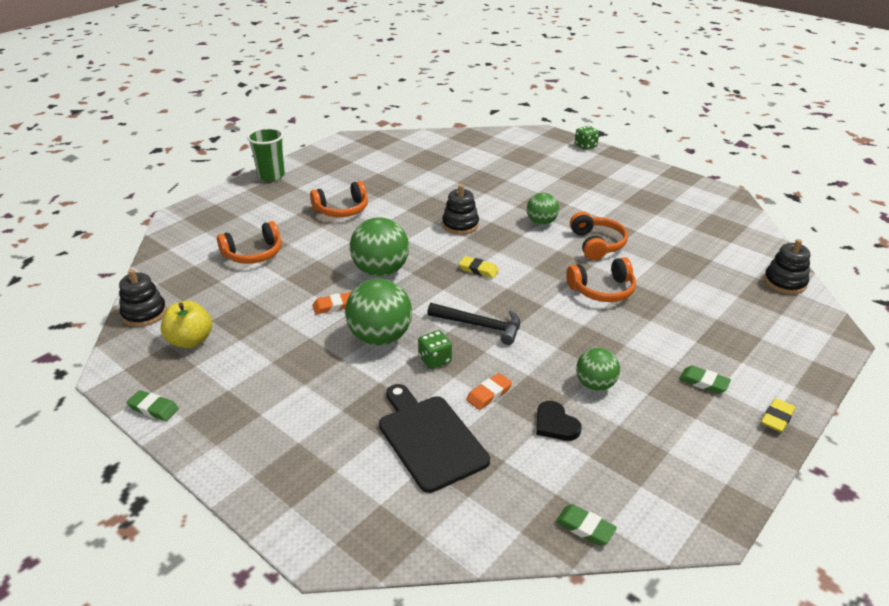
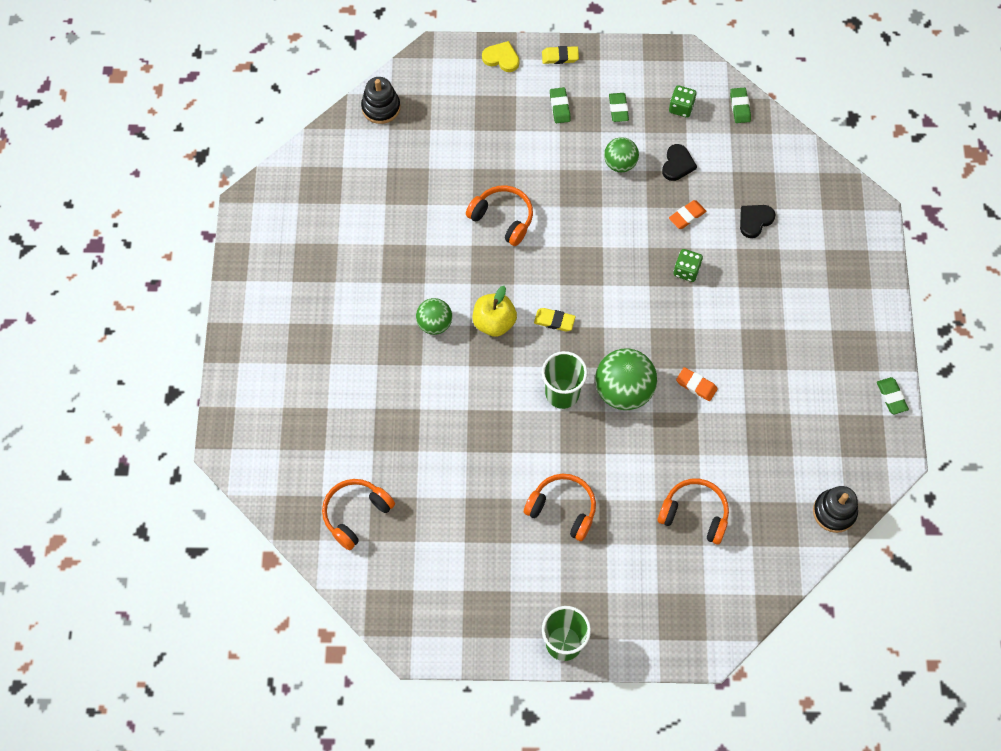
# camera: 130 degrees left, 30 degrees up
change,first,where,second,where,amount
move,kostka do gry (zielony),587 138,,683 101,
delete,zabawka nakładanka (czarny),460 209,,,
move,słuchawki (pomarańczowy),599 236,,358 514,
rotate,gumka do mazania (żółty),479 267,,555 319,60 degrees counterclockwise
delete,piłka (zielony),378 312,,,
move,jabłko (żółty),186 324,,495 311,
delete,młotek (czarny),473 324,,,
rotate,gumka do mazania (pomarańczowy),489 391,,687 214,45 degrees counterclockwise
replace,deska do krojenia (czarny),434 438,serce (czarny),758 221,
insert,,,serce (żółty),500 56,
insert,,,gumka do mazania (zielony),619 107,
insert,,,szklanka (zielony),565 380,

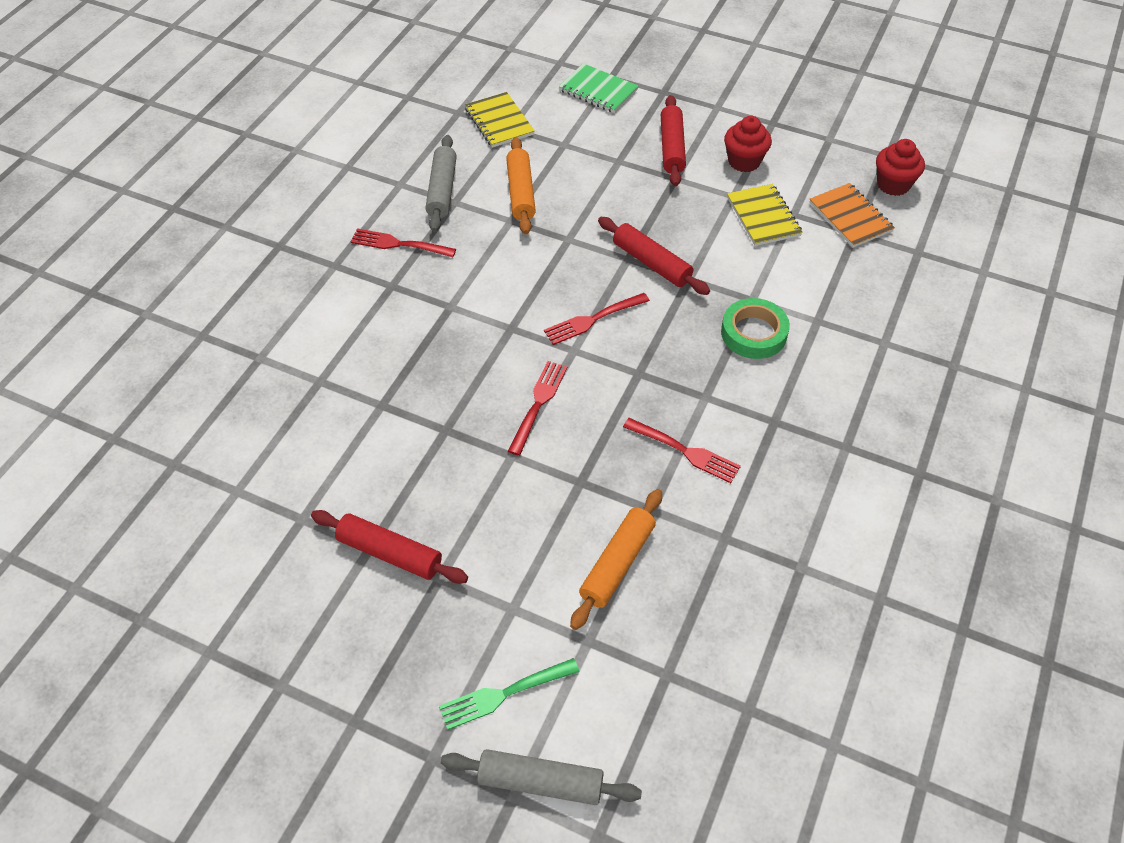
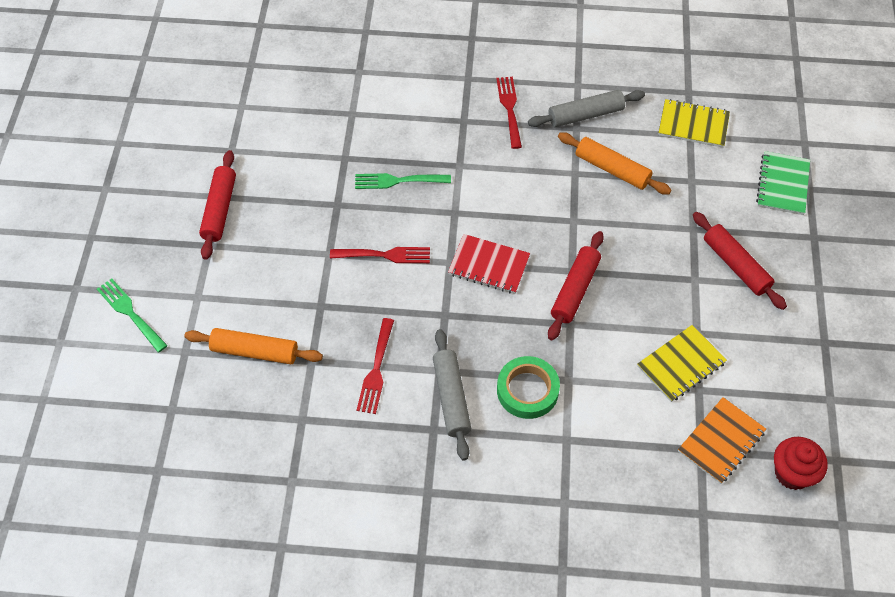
# camera: 70 degrees right, 5 degrees up
change,first,where,second,where,amount
rotate,zeszyt (żółty),500 120,,694 123,60 degrees clockwise
rotate,wałek do ciasta (czerwony),673 140,,740 261,75 degrees clockwise
delete,muffinka (czerwony),748 144,,,
rotate,wałek do ciasta (pomarańczowy),521 185,,614 163,60 degrees clockwise
replace,widelec (czerwony),597 319,zeszyt (czerwony),489 264,
move,wałek do ciasta (szary),541 777,,452 394,
insert,,,widelec (zielony),403 181,

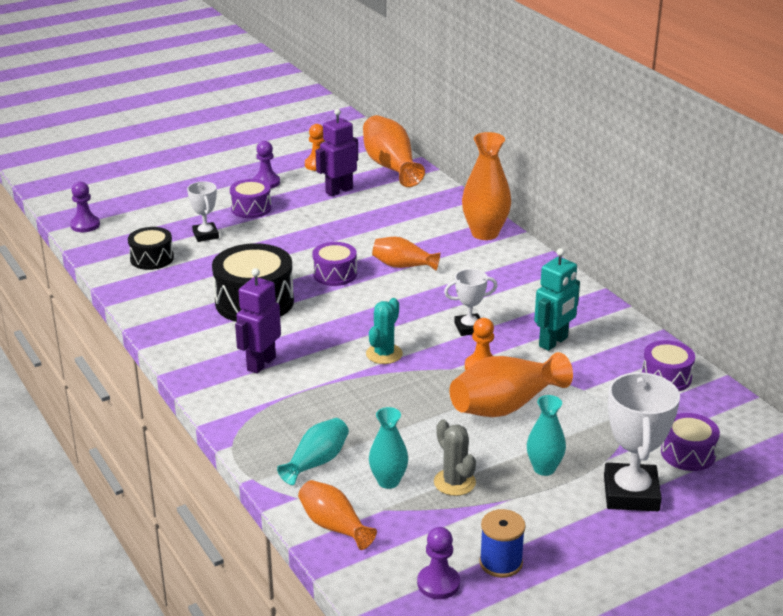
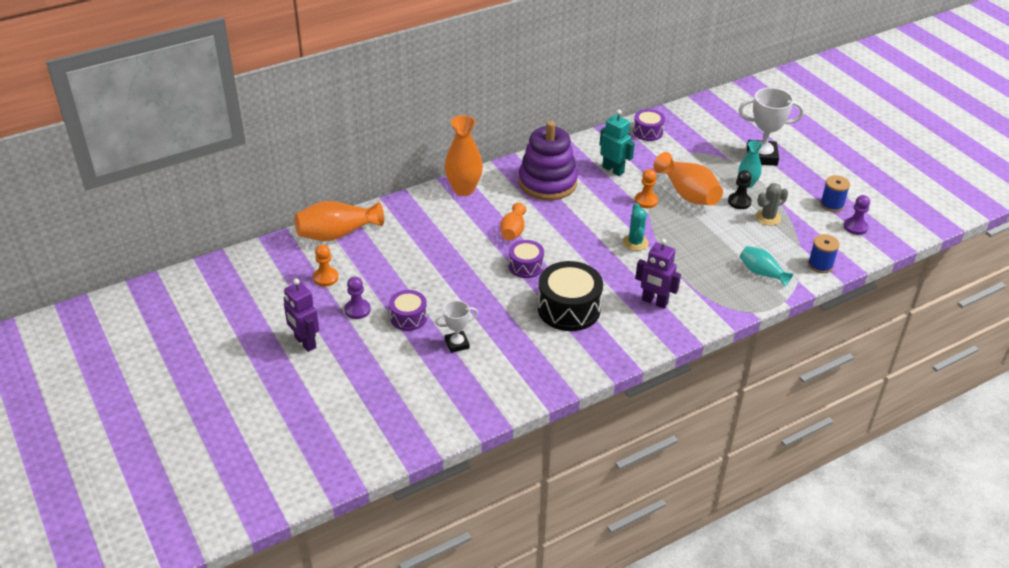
# camera: 90 degrees left, 10 degrees up
change,first,where,second,where,amount
move,robot (fioletowy),337 153,,301 315,
delete,pionek (fioletowy),85 206,,,
delete,bęben (czarny),151 248,,,
delete,puchar (biały),470 302,,,
rotate,kaktus (turkusowy),384 331,,636 227,60 degrees clockwise
delete,wazon (turkusowy),388 448,,,
delete,bęben (fioletowy),690 442,,,
replace,wazon (pomarańczowy),337 515,szpulka (niebieski),824 253,
insert,,,zabawka nakładanka (fioletowy),548 160,
insert,,,pionek (czarny),740 189,

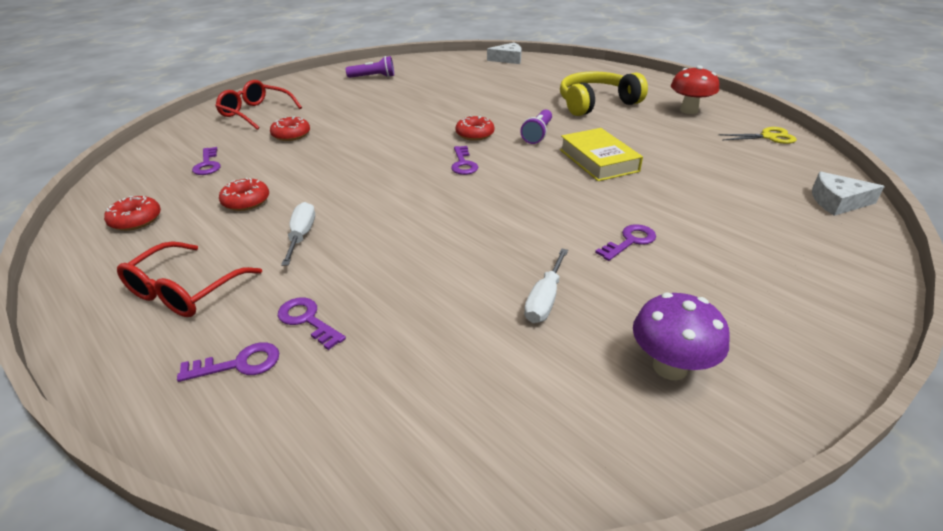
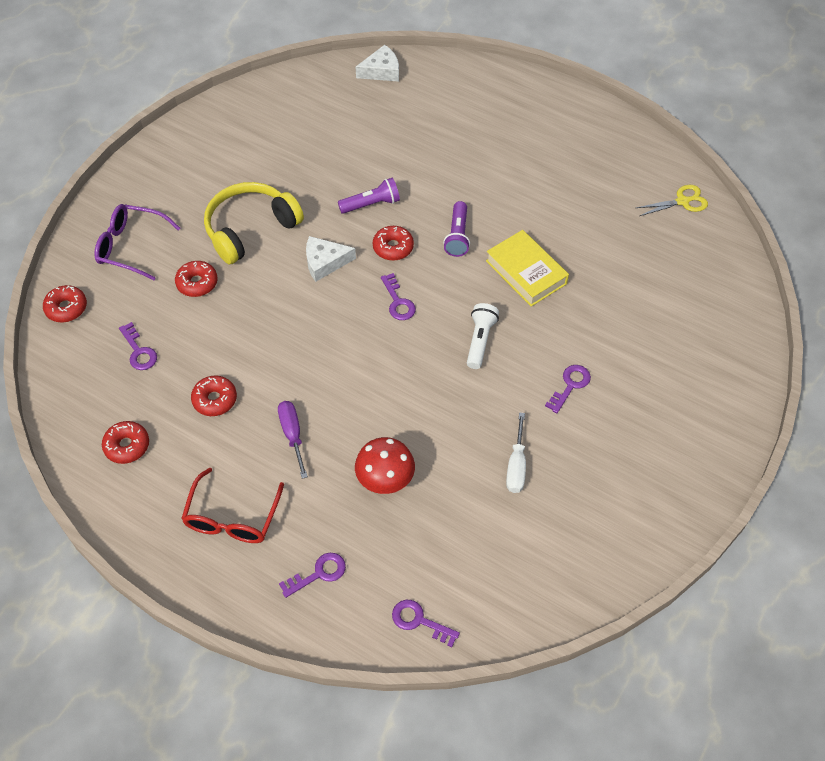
# camera: 15 degrees left, 20 degrees up
change,first,where,second,where,amount
move,latarka (fioletowy),370 67,,369 196,
move,grzyb (czerwony),695 89,,385 465,
move,słuchawki (żółty),604 93,,254 223,
recolor,okulary (czerwony),258 105,okulary (fioletowy),137 242,
move,ser (biały),848 193,,331 259,
recolor,śrubokręt (biały),298 234,śrubokręt (fioletowy),293 440,
delete,grzyb (fioletowy),681 336,,,
move,klucz (fioletowy),312 323,,426 623,
insert,,,donut (czerwony),65 303,
insert,,,latarka (biały),483 336,

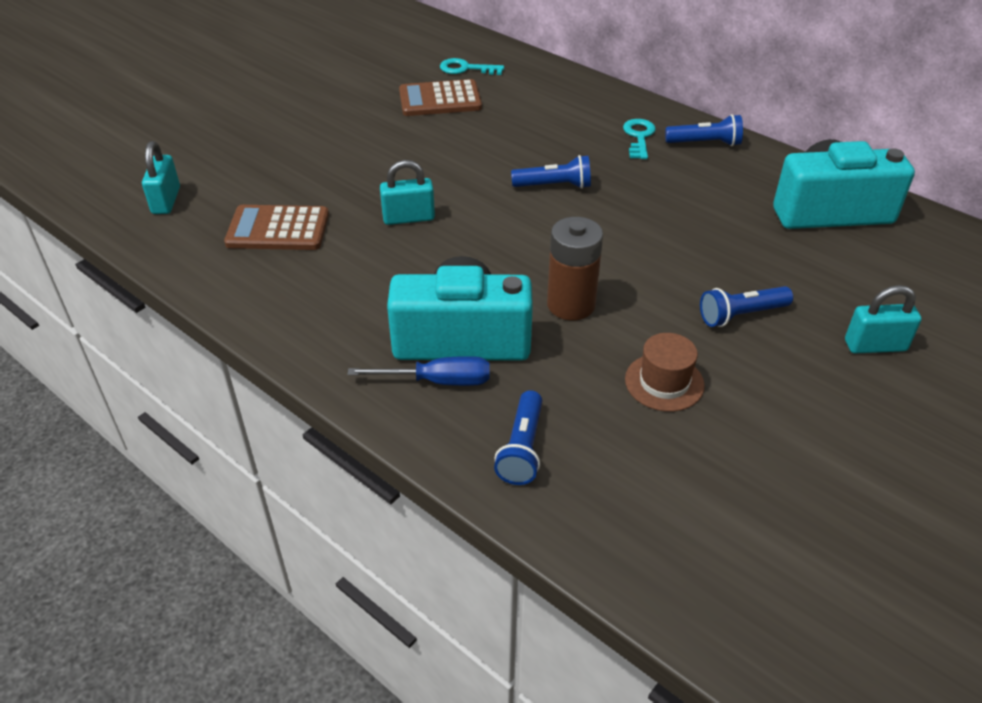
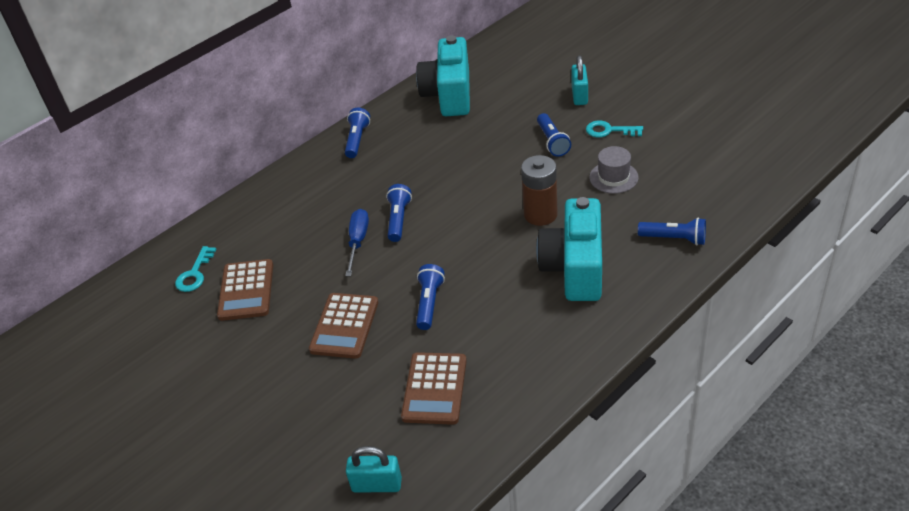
# camera: 80 degrees left, 0 degrees up
change,first,where,second,where,amount
move,klucz (turkusowy),639 139,,614 129,
replace,kłódka (turkusowy),407 192,latarka (niebieski),430 297,
recolor,kapelusz (brązowy),665 372,kapelusz (szary),614 170,
move,śrubokręt (niebieski),418 371,,357 242,
insert,,,kalkulator (brązowy),343 326,

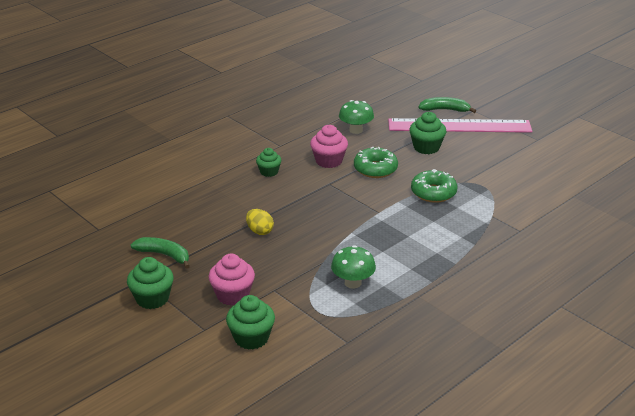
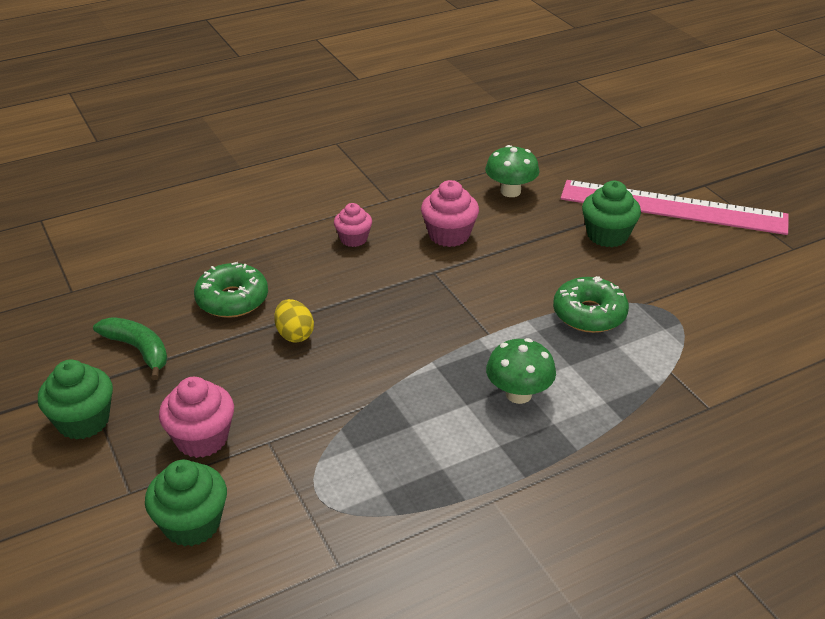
# camera: 15 degrees right, 5 degrees up
change,first,where,second,where,amount
delete,banan (zielony),447 105,,,
move,donut (zielony),376 162,,231 290,
recolor,muffinka (zielony),269 162,muffinka (różowy),353 225,
move,grzyb (zielony),353 267,,521 371,

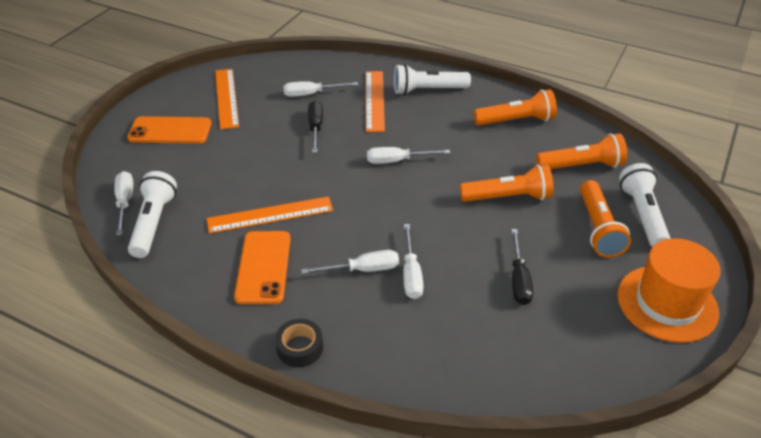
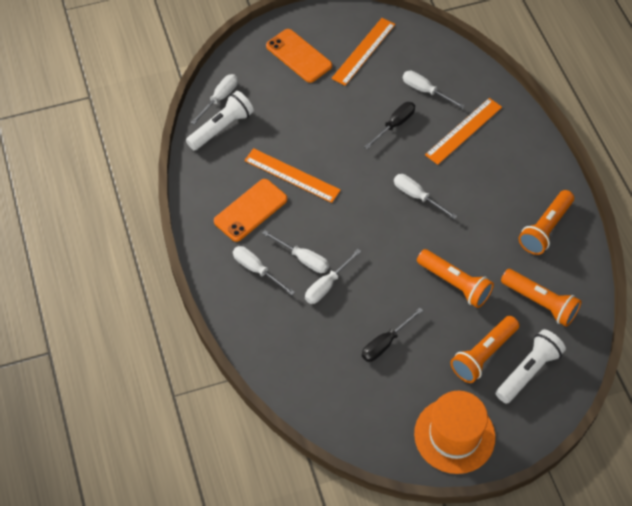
# camera: 45 degrees right, 15 degrees up
change,first,where,second,where,amount
delete,latarka (biały),432 79,,,
rotate,latarka (pomarańczowy),515 107,,546 222,90 degrees clockwise
delete,taśma klejąca (czarny),299 343,,,
insert,,,śrubokręt (biały),264 270,

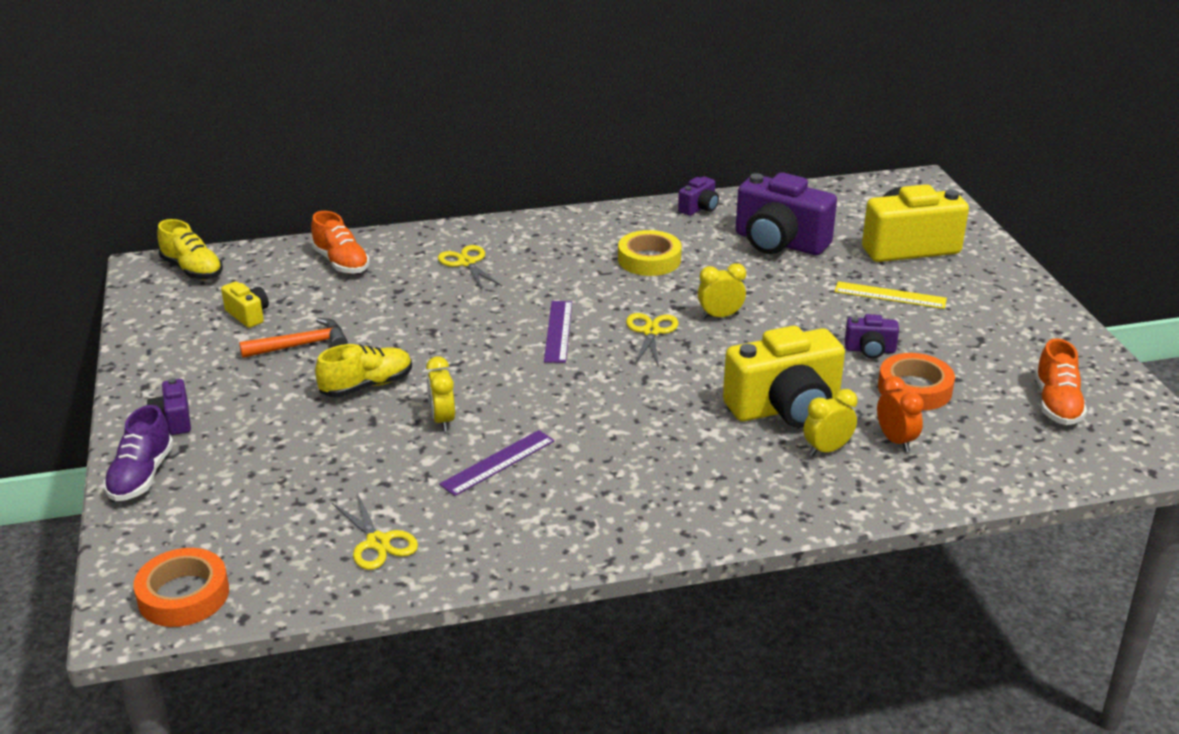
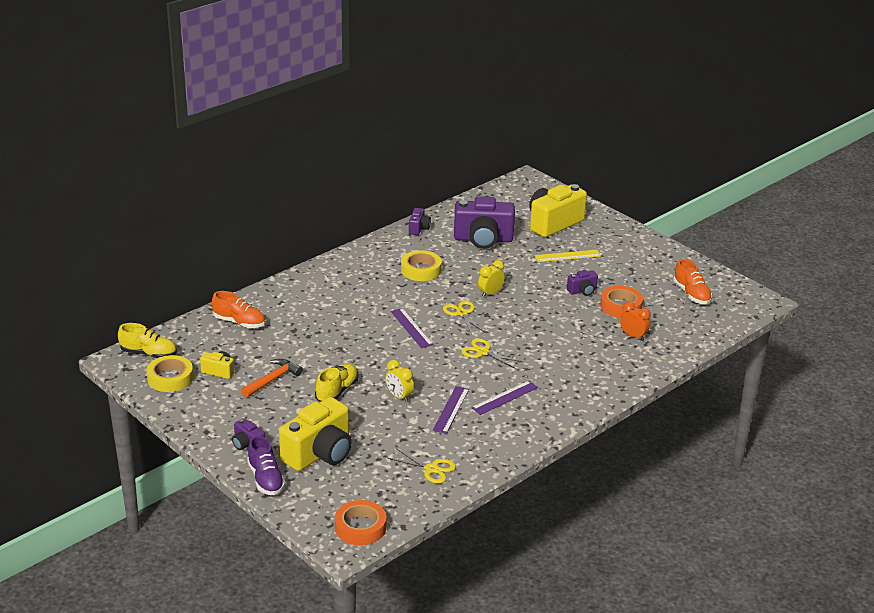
# camera: 30 degrees left, 0 degrees up
change,first,where,second,where,amount
move,nożyczki (żółty),470 267,,492 353,
move,aparat fotograficzny (żółty),784 377,,315 434,
delete,budzik (żółty),830 422,,,
insert,,,taśma klejąca (żółty),169 373,
insert,,,linijka (fioletowy),504 398,

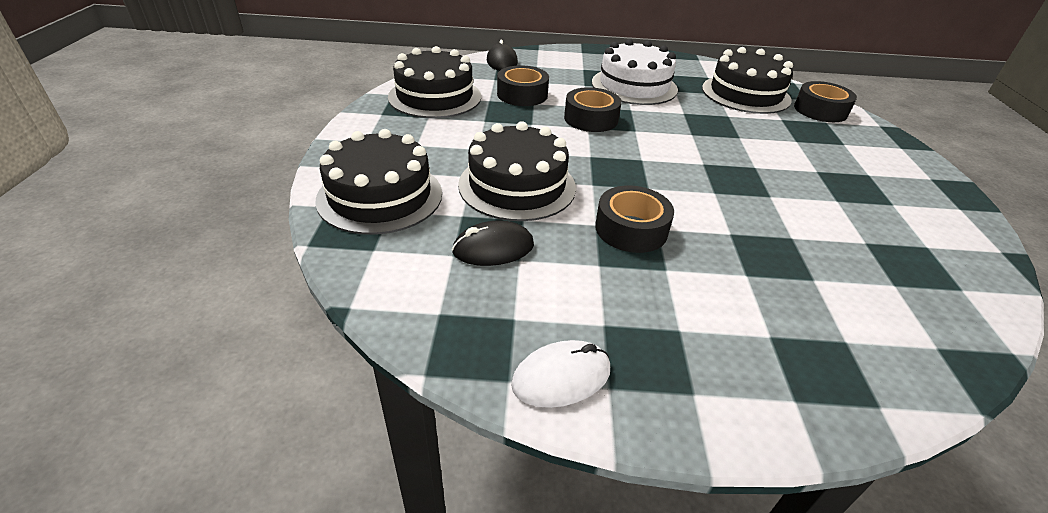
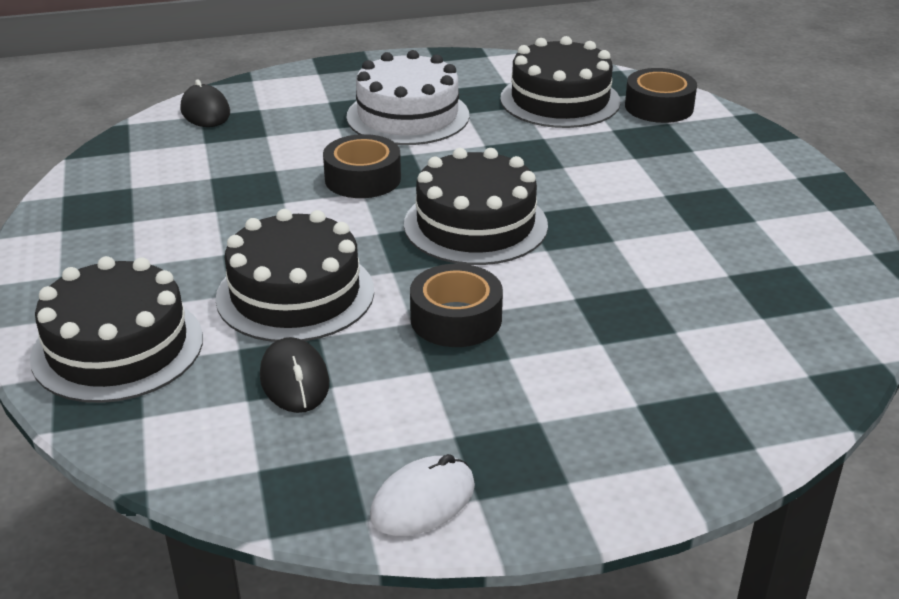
# camera: 15 degrees left, 5 degrees down
change,first,where,second,where,amount
move,tort (czarny),434 82,,476 206,
delete,taśma klejąca (czarny),523 85,,,
rotate,myszka (czarny),493 243,,294 375,75 degrees counterclockwise

